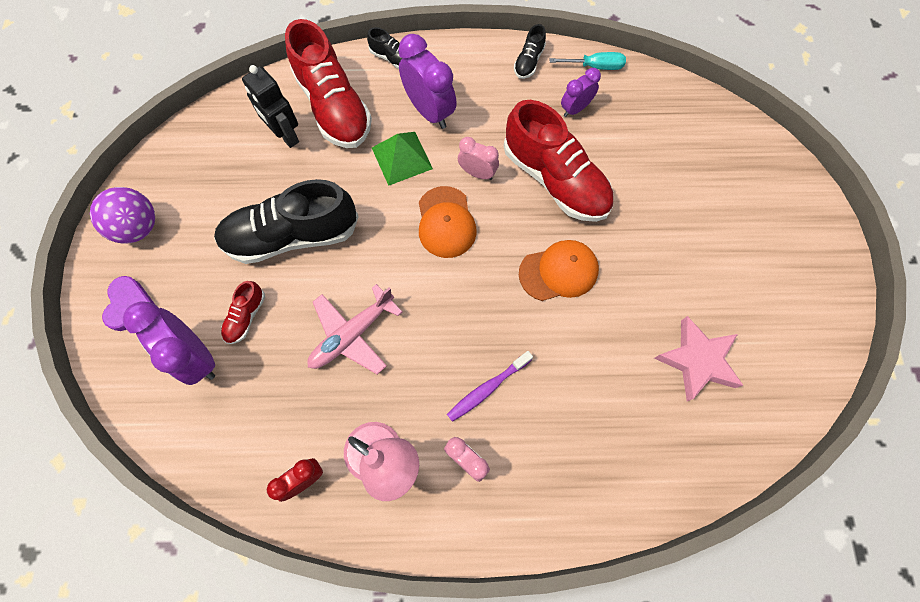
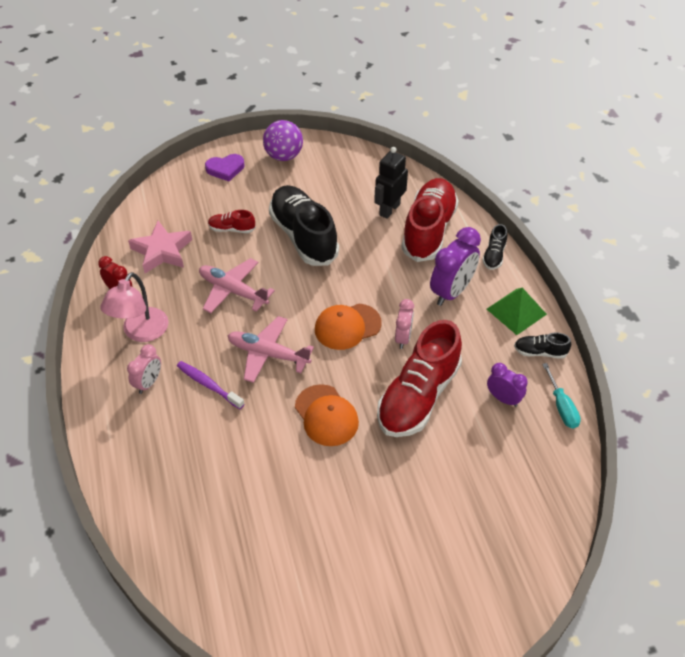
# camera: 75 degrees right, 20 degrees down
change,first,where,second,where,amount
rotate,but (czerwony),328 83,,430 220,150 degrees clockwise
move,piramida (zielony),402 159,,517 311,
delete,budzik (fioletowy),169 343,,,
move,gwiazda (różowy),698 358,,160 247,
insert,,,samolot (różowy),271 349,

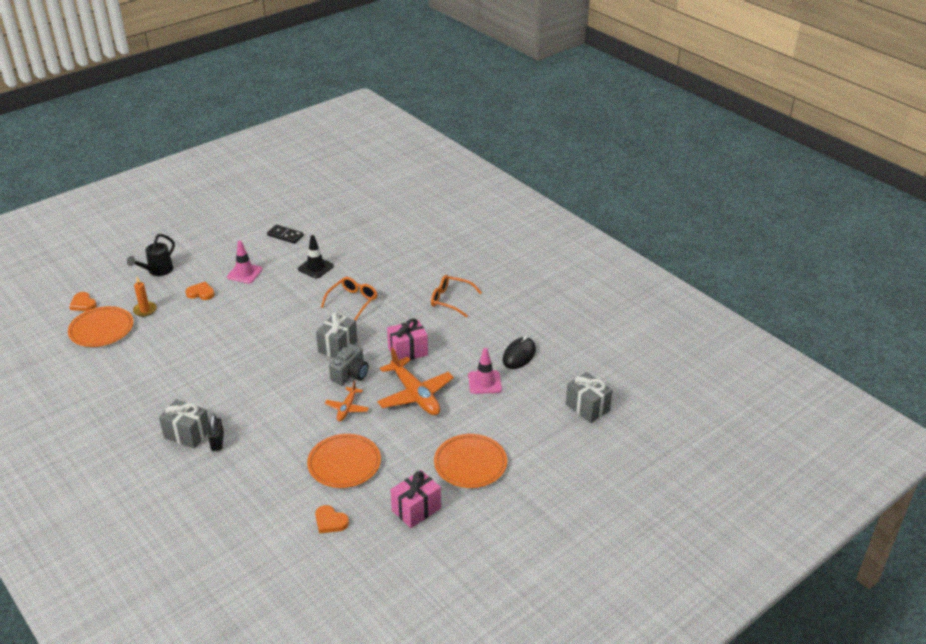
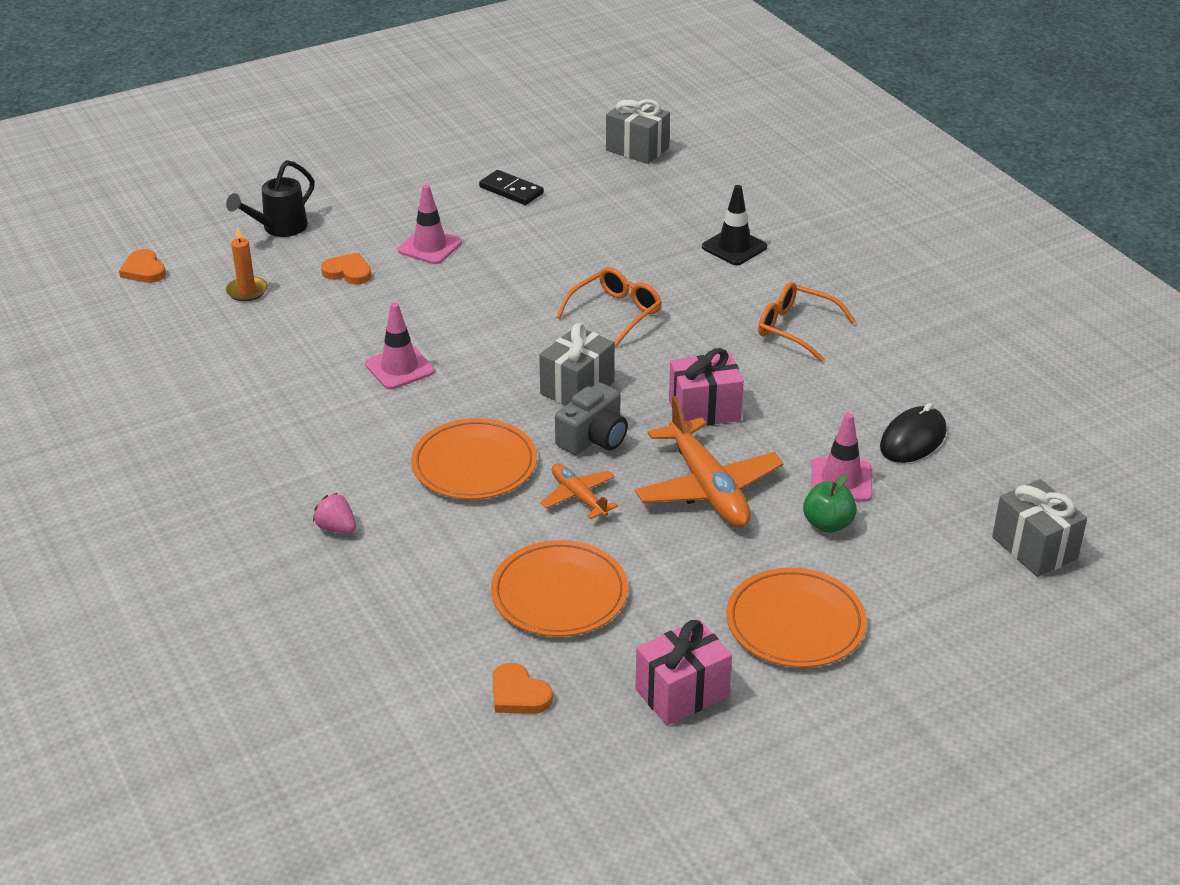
# camera: 10 degrees right, 0 degrees up
change,first,where,second,where,amount
move,pachołek (czarny),316 256,,734 225,
move,talerz (pomarańczowy),100 326,,474 459,
rotate,samolot (pomarańczowy),346 400,,579 491,120 degrees clockwise
move,prezent (szary),184 424,,638 131,
replace,kłódka (czarny),216 432,truskawka (różowy),334 513,
insert,,,pachołek (różowy),400 346,
insert,,,jabłko (zielony),830 503,

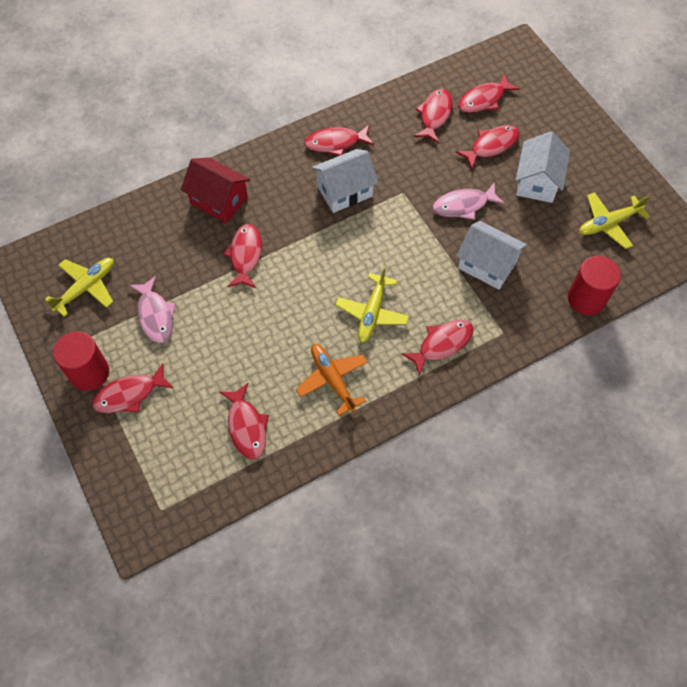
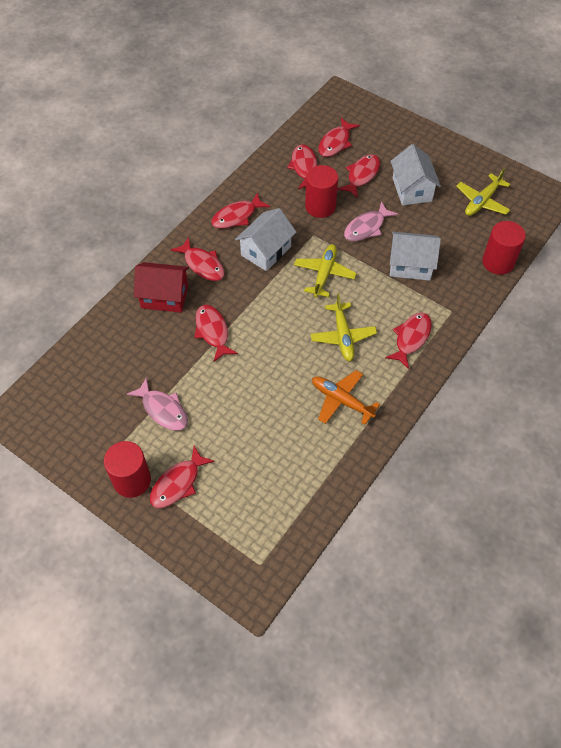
# camera: 25 degrees left, 5 degrees down
change,first,where,second,where,amount
move,samolot (żółty),79 287,,325 270,
move,ryba (czerwony),244 421,,198 259,
insert,,,walec (czerwony),321 191,

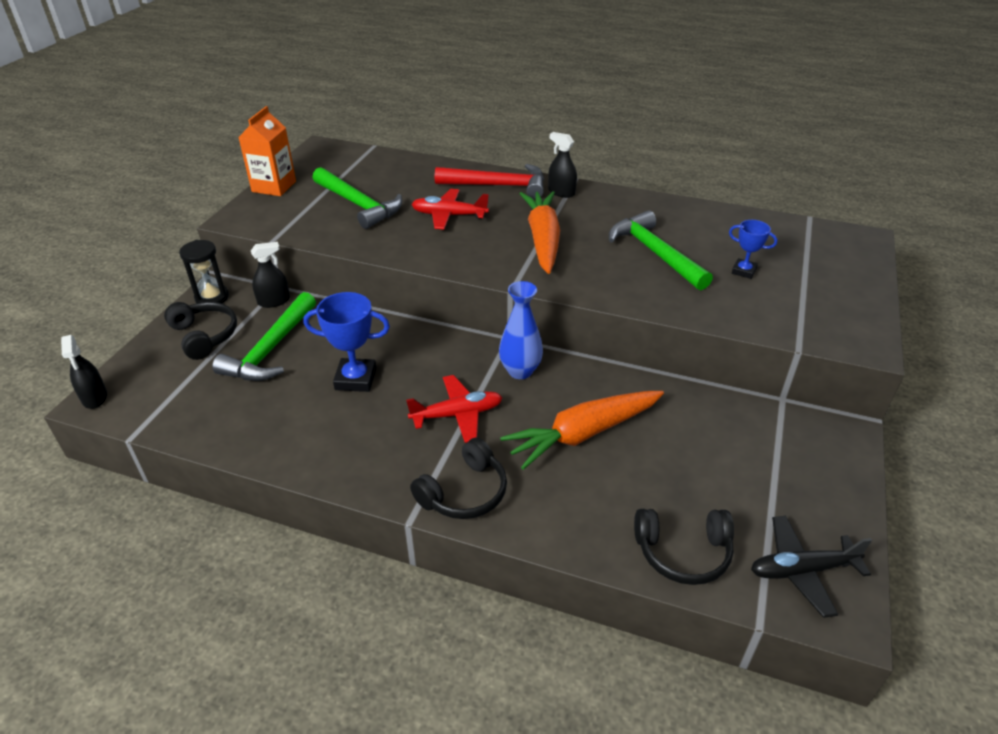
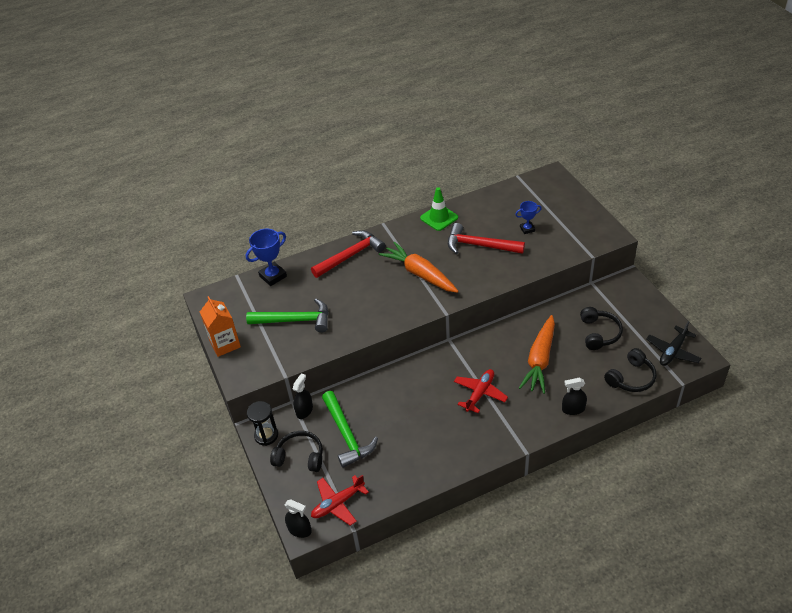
# camera: 40 degrees left, 5 degrees up
change,first,where,second,where,amount
move,spryskiwacz (czarny),562 165,,574 396,
move,samolot (czerwony),450 209,,340 500,
recolor,młotek (zielony),661 250,młotek (czerwony),486 238,
delete,wazon (niebieski),521 330,,,
move,puchar (niebieski),347 342,,266 257,
move,słuchawki (czarny),458 478,,601 328,
insert,,,pachołek (zielony),439 209,

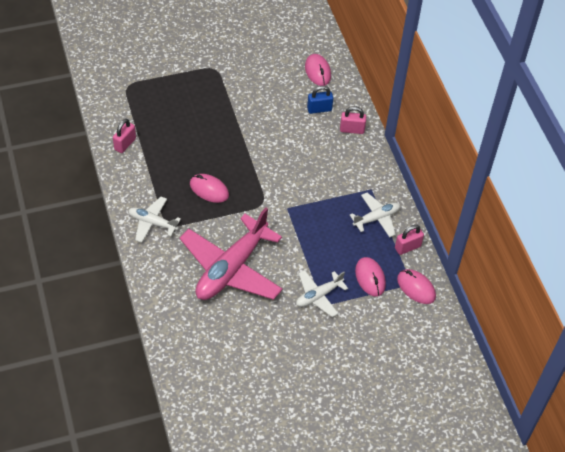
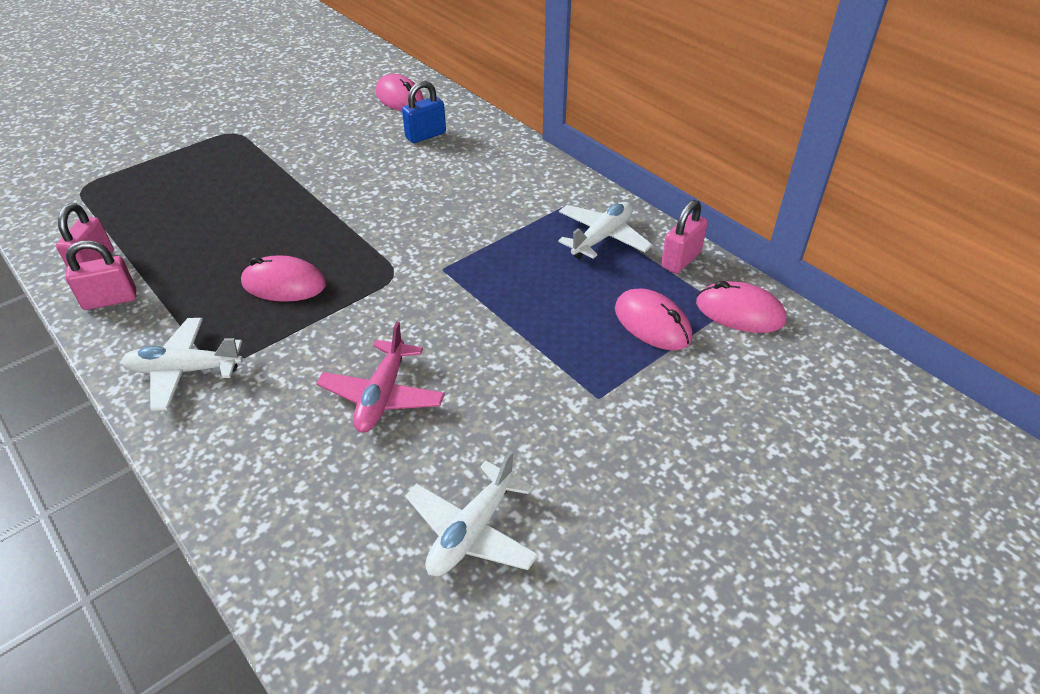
# camera: 20 degrees left, 10 degrees down
change,first,where,second,where,amount
move,kłódka (różowy),353 120,,100 275,
resize,samolot (różowy),231 254,,380 377,x0.50
move,samolot (biały),322 293,,472 513,

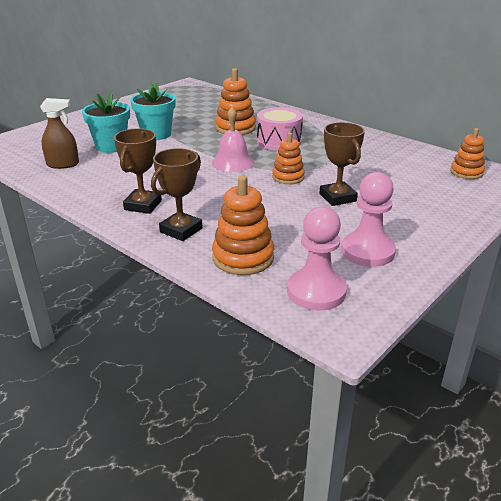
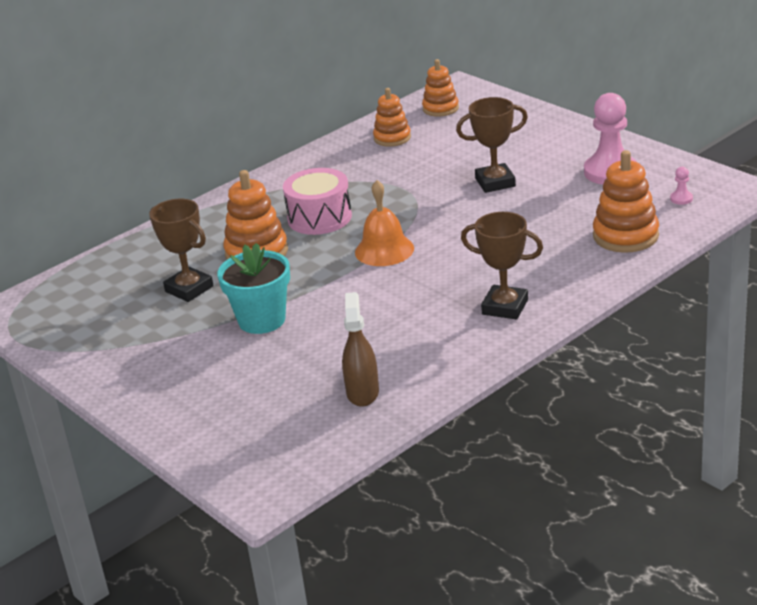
# camera: 80 degrees left, 0 degrees up
change,first,where,second,where,amount
delete,doniczka (turkusowy),106 123,,,
recolor,dzwonek (różowy),233 139,dzwonek (pomarańczowy),384 223,
move,zabawka nakładanka (pomarańczowy),288 158,,392 117,
move,puchar (brązowy),177 194,,181 250,
resize,pionek (różowy),317 258,,681 186,x0.40

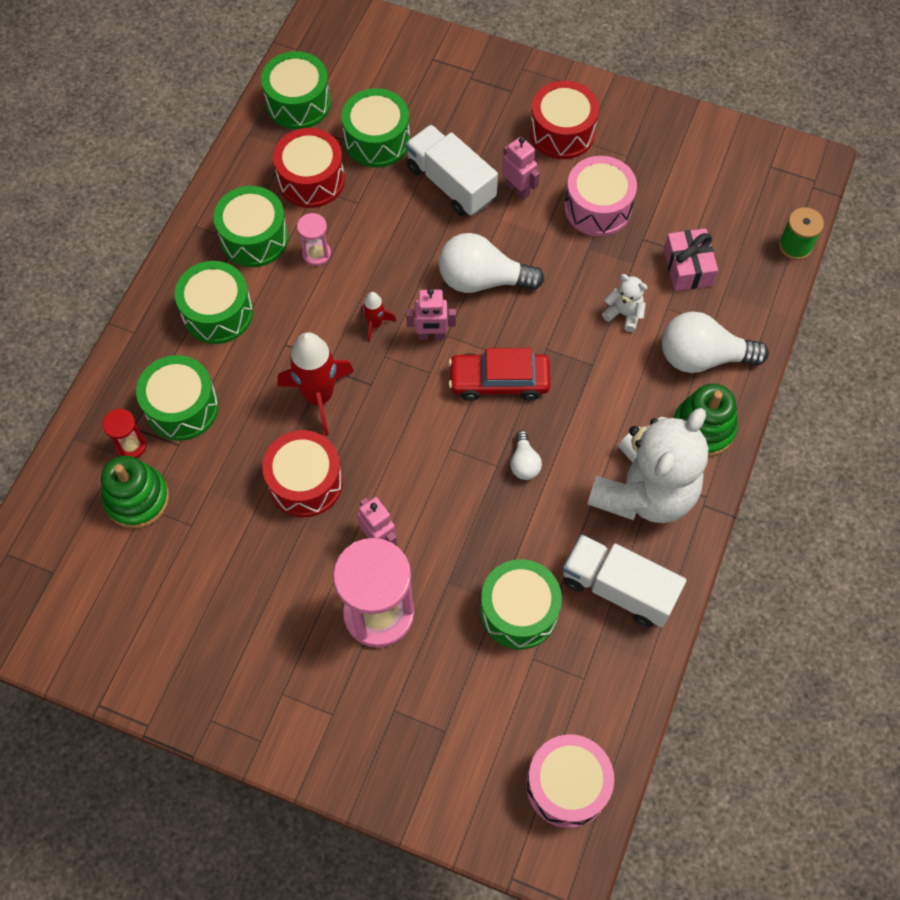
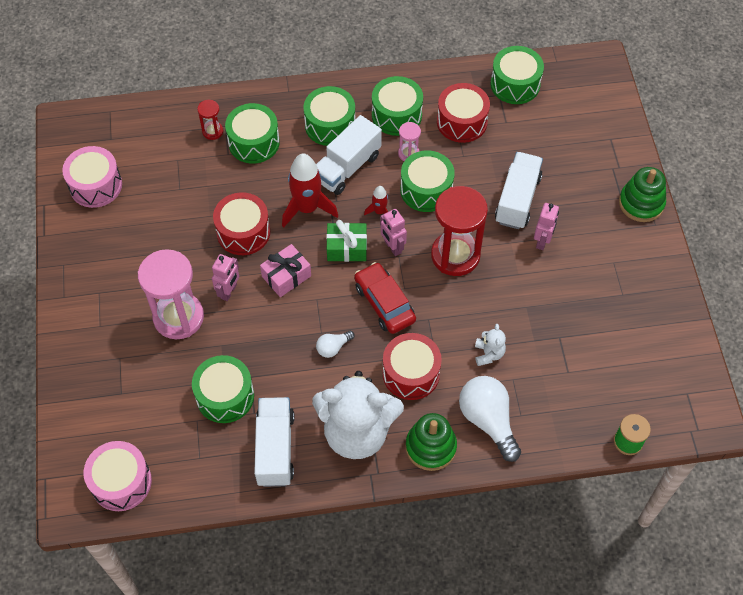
# camera: 60 degrees right, 5 degrees down
change,first,where,second,where,amount
move,bęben (czerwony),564 119,,412 366,
move,bęben (zielony),375 127,,427 181,
move,bęben (różowy),600 196,,92 177,
move,prezent (różowy),691 259,,285 270,
replace,żarówka (biały),491 263,klepsydra (czerwony),459 231,
move,zabawka nakładanka (zielony),135 492,,642 194,
insert,,,ciężarówka (biały),349 155,
insert,,,prezent (zielony),346 241,

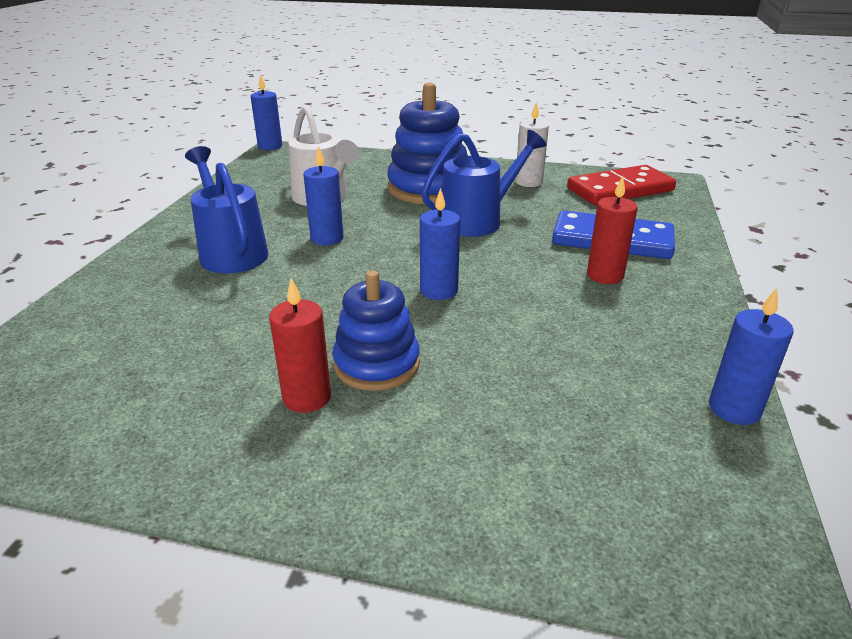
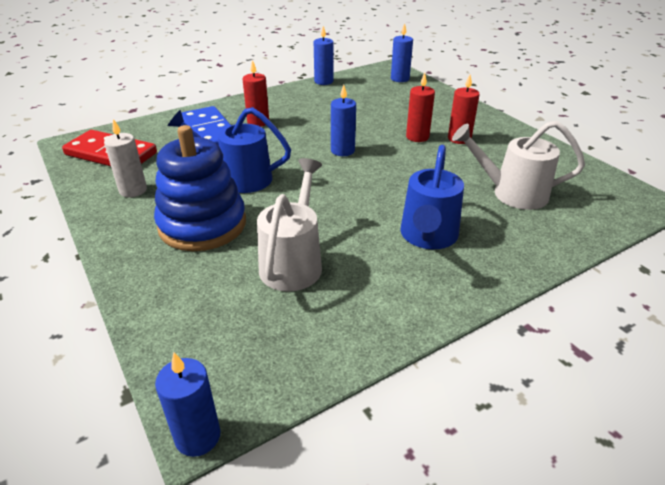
# camera: 135 degrees left, 5 degrees up
change,first,where,second,where,amount
move,świeca (niebieski),323 195,,402 52,
replace,zabawka nakładanka (niebieski),376 330,świeca (czerwony),420 107,
insert,,,konewka (biały),518 165,

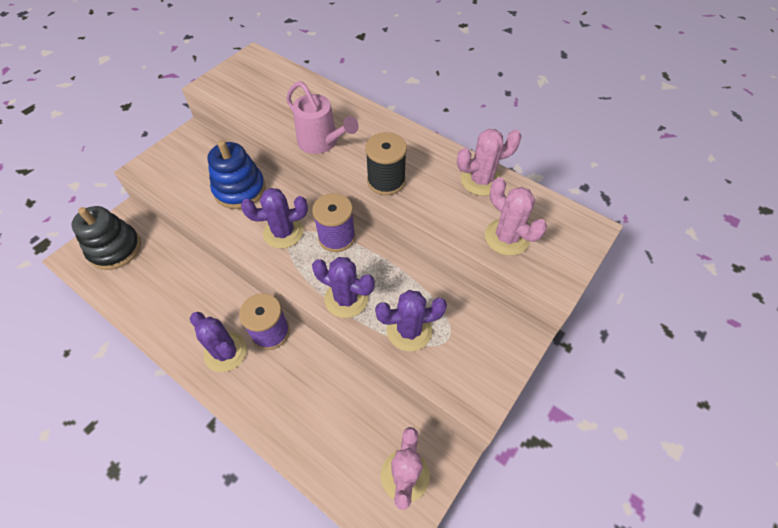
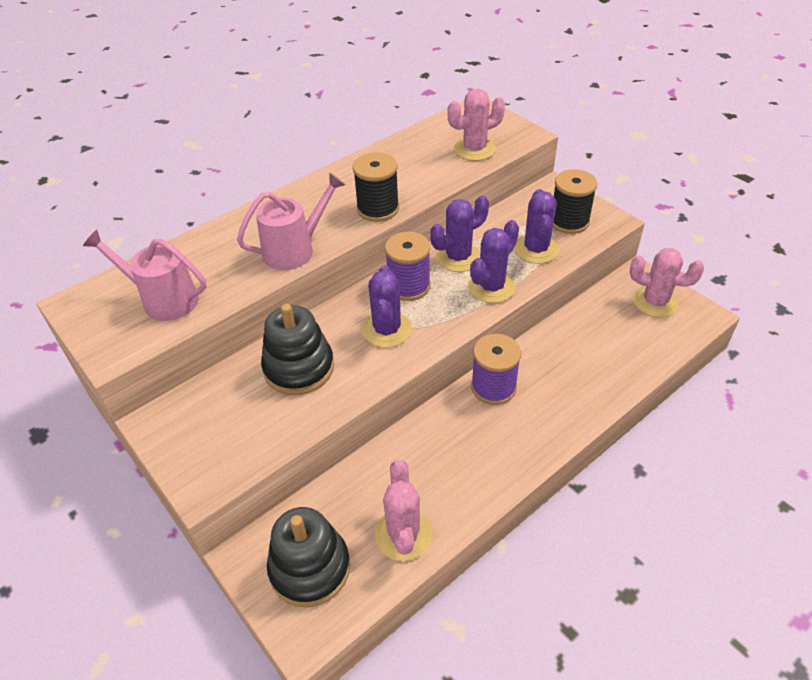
# camera: 75 degrees left, 10 degrees down
change,first,where,second,where,amount
move,kaktus (różowy),489 162,,404 510,
recolor,zabawka nakładanka (niebieski),236 174,zabawka nakładanka (czarny),297 349,
move,kaktus (fioletowy),218 342,,459 233,
insert,,,szpulka (czarny),575 201,
insert,,,konewka (różowy),144 275,

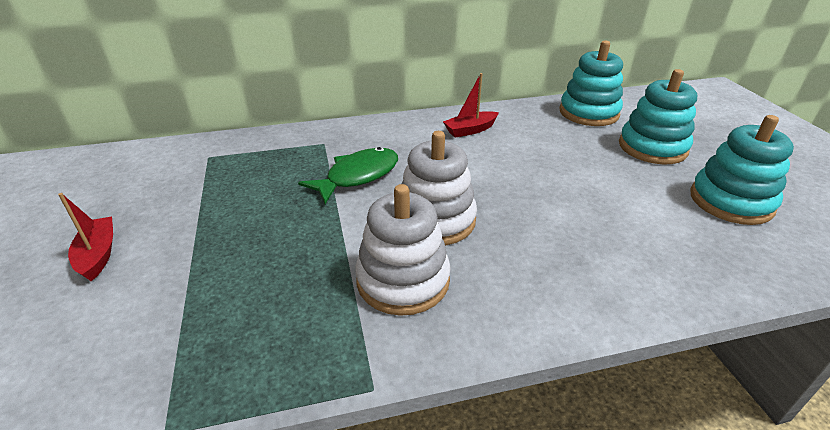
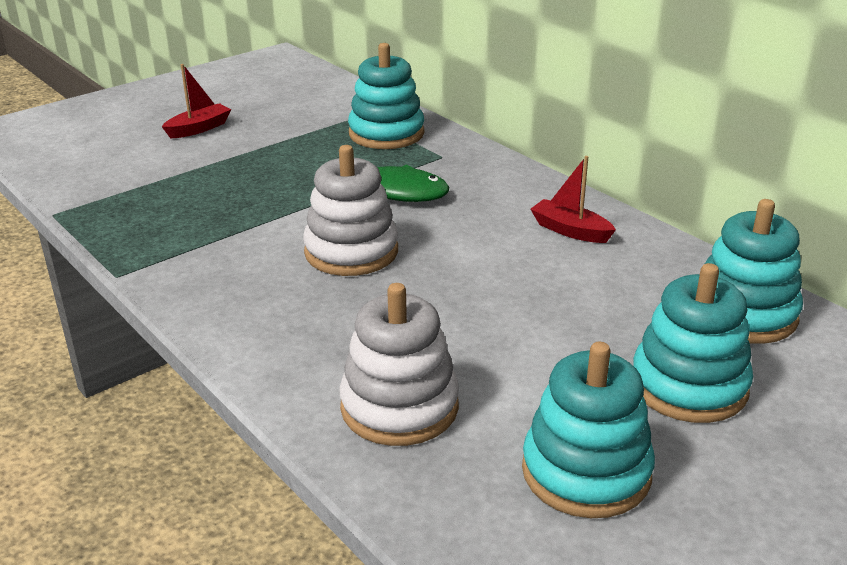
# camera: 65 degrees right, 5 degrees down
change,first,where,second,where,amount
move,zabawka nakładanka (biały),403 250,,399 364,
insert,,,zabawka nakładanka (turkusowy),386 96,

